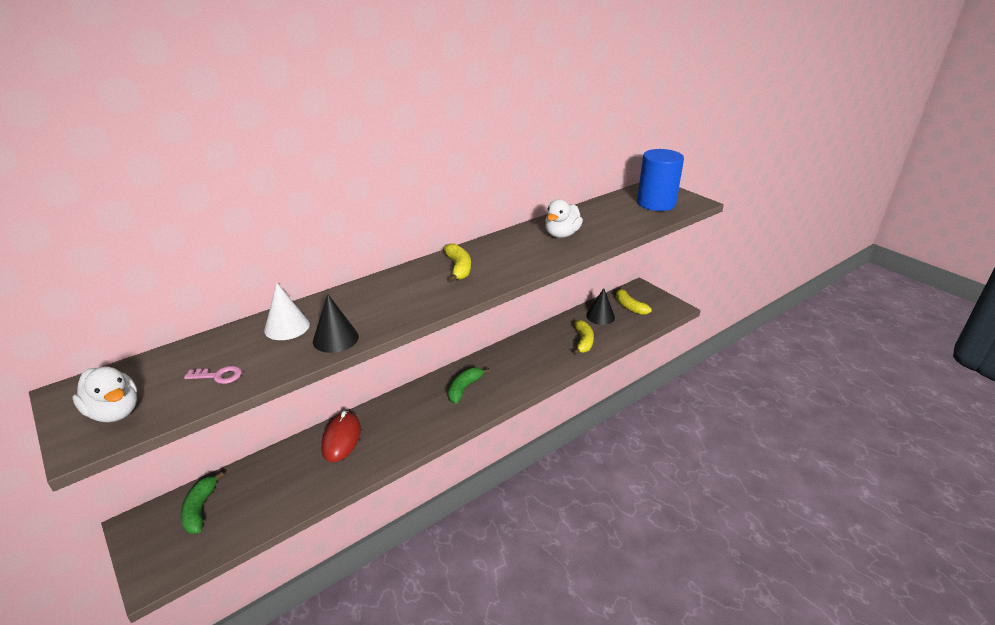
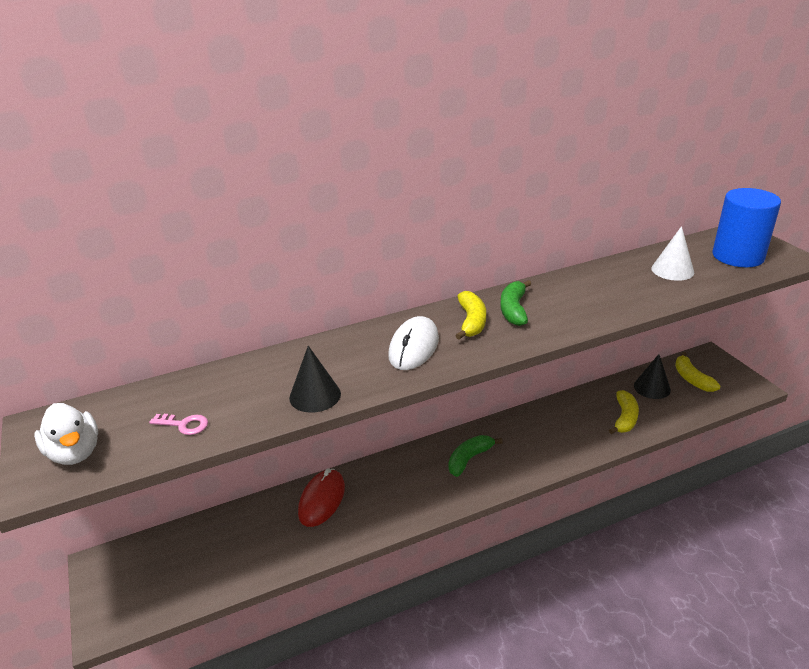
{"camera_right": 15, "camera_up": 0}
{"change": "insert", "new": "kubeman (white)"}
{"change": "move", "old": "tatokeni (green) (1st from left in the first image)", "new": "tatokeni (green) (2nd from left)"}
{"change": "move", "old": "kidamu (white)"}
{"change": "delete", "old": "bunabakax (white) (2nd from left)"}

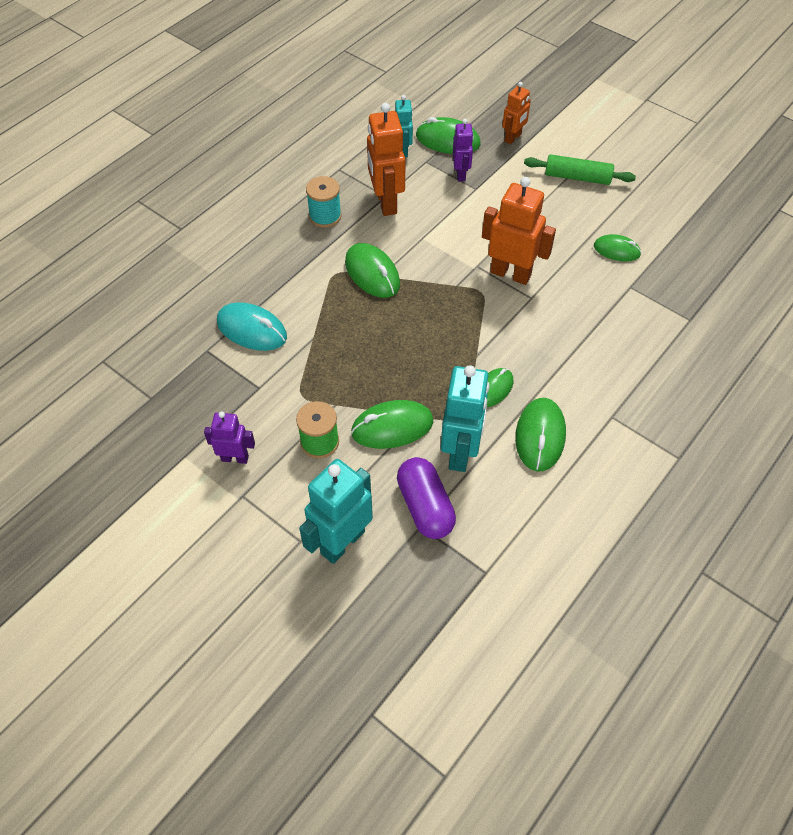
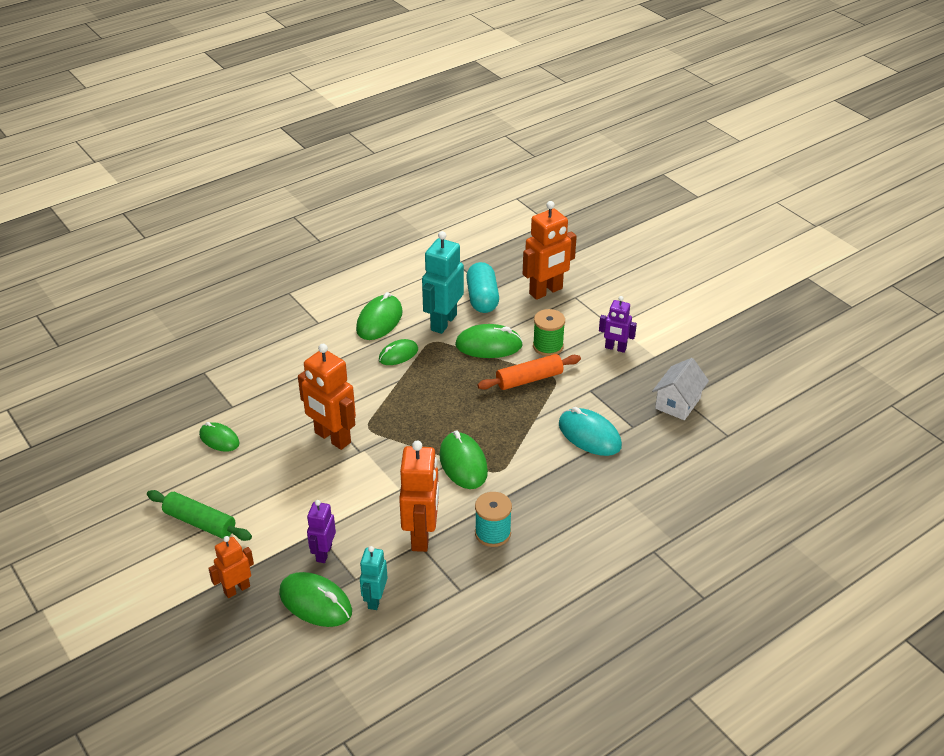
{"camera_right": -165, "camera_up": -15}
{"change": "recolor", "old": "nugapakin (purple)", "new": "nugapakin (turquoise)"}
{"change": "insert", "new": "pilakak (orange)"}
{"change": "recolor", "old": "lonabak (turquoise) (1st from left)", "new": "lonabak (orange) (4th from left)"}
{"change": "insert", "new": "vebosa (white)"}

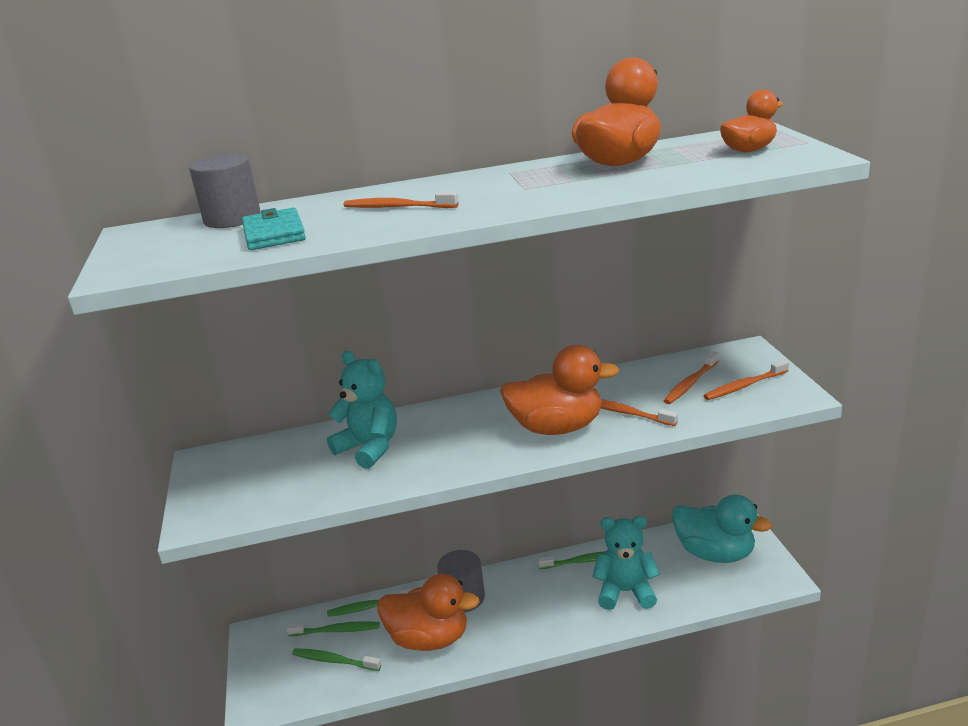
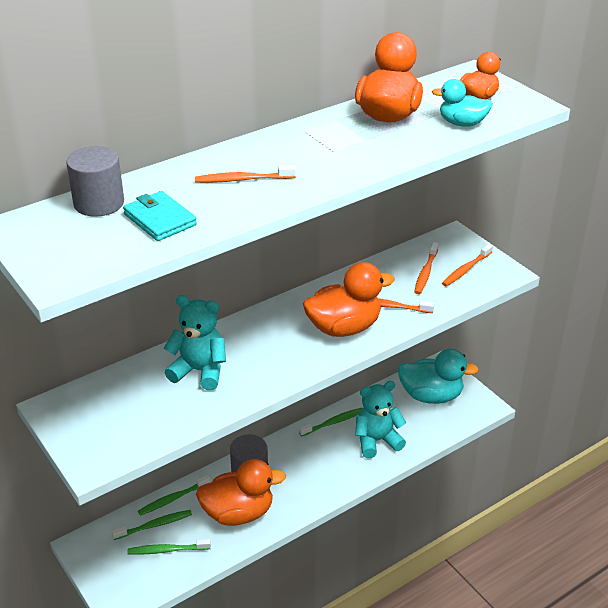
{"camera_right": -25, "camera_up": 10}
{"change": "insert", "new": "bunabakax (turquoise) (2nd from left)"}

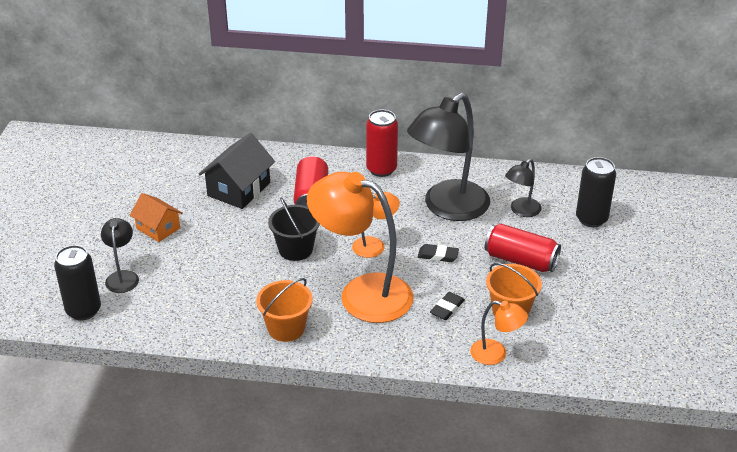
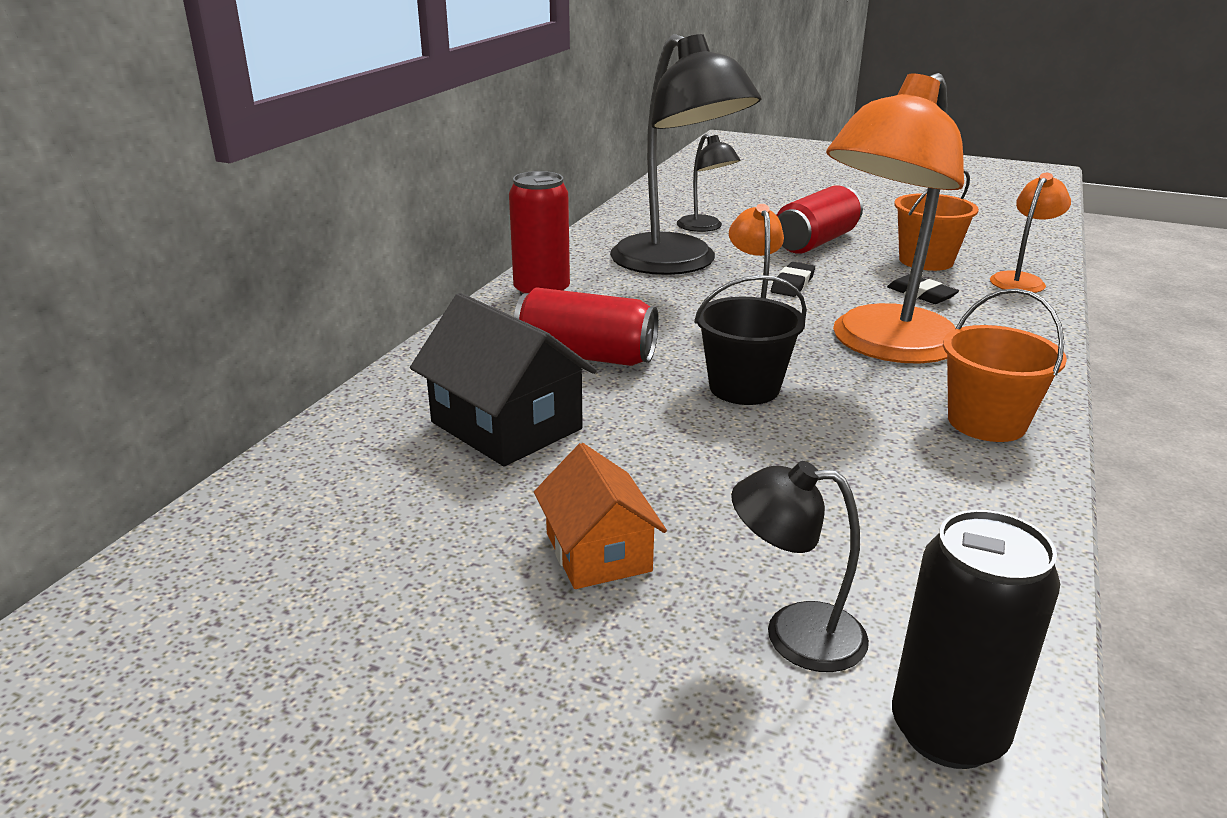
{"camera_right": -75, "camera_up": -10}
{"change": "rotate", "old": "vebosa (orange)", "degrees": -75}
{"change": "delete", "old": "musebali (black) (2nd from left)"}

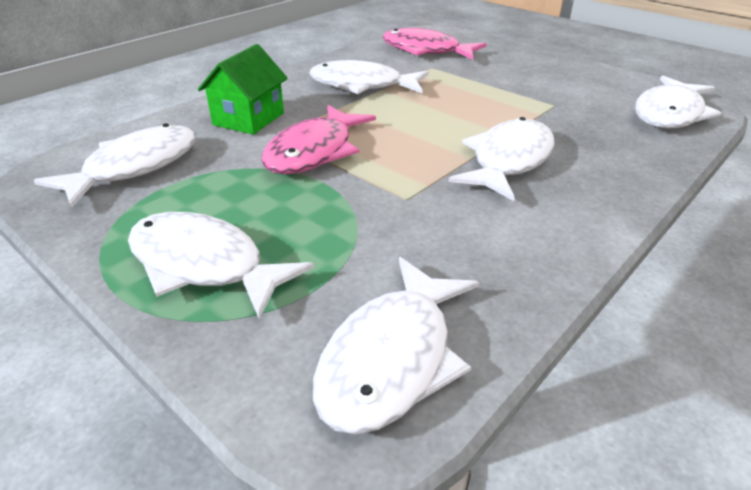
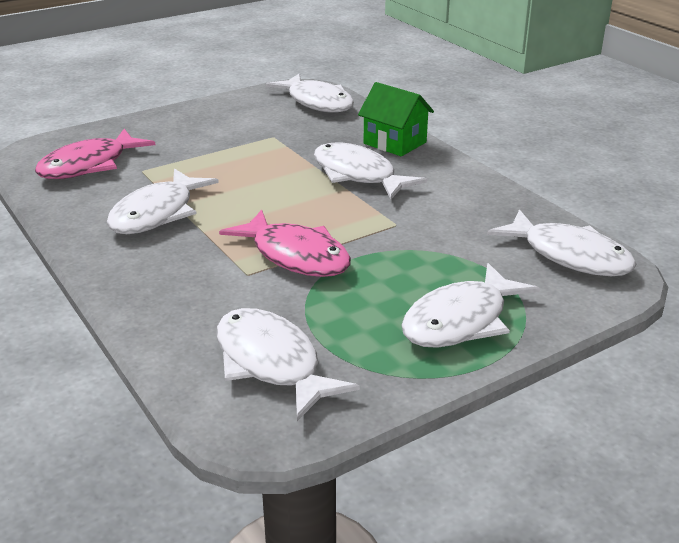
{"camera_right": -75, "camera_up": -5}
{"change": "move", "old": "vebosa (green)"}

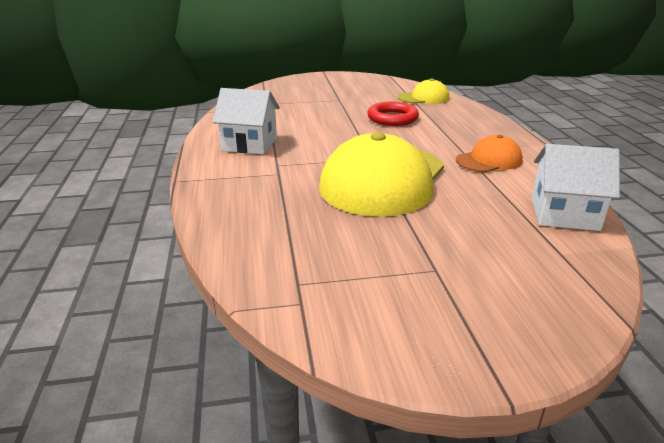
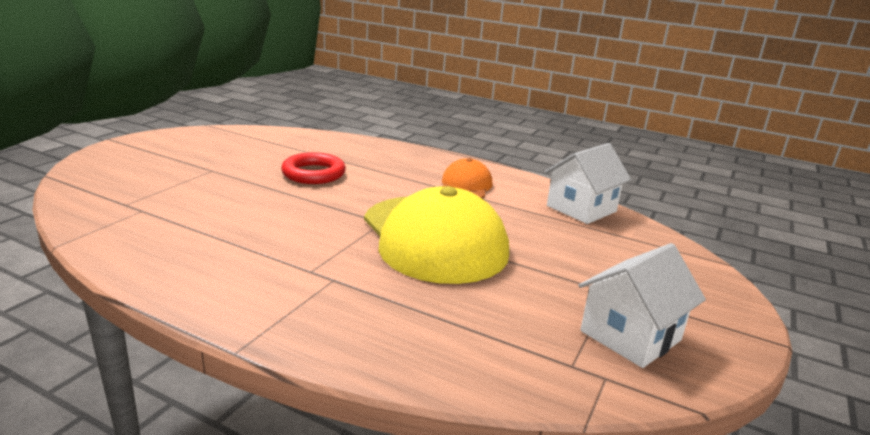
{"camera_right": -55, "camera_up": -5}
{"change": "move", "old": "vebosa (white) (1st from left in the first image)", "new": "vebosa (white) (2nd from left)"}
{"change": "delete", "old": "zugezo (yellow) (2nd from left)"}

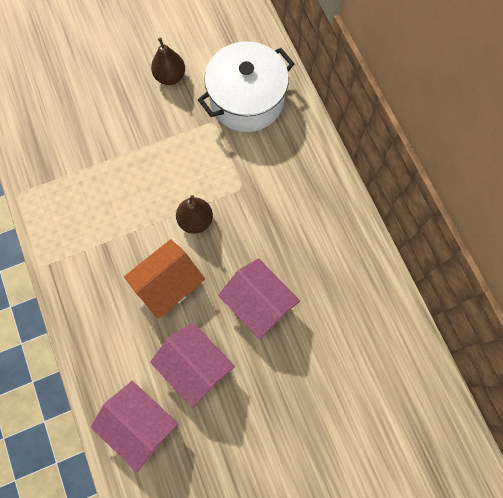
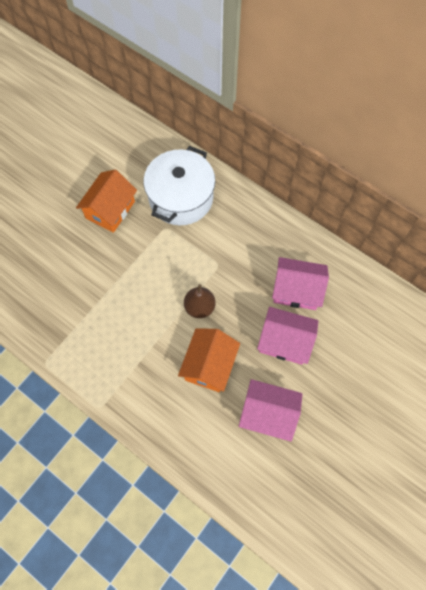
{"camera_right": -30, "camera_up": -5}
{"change": "replace", "old": "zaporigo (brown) (1st from left)", "new": "vebosa (orange) (1st from left)"}
{"change": "move", "old": "vebosa (pink) (1st from left in the first image)", "new": "vebosa (pink) (3rd from left)"}

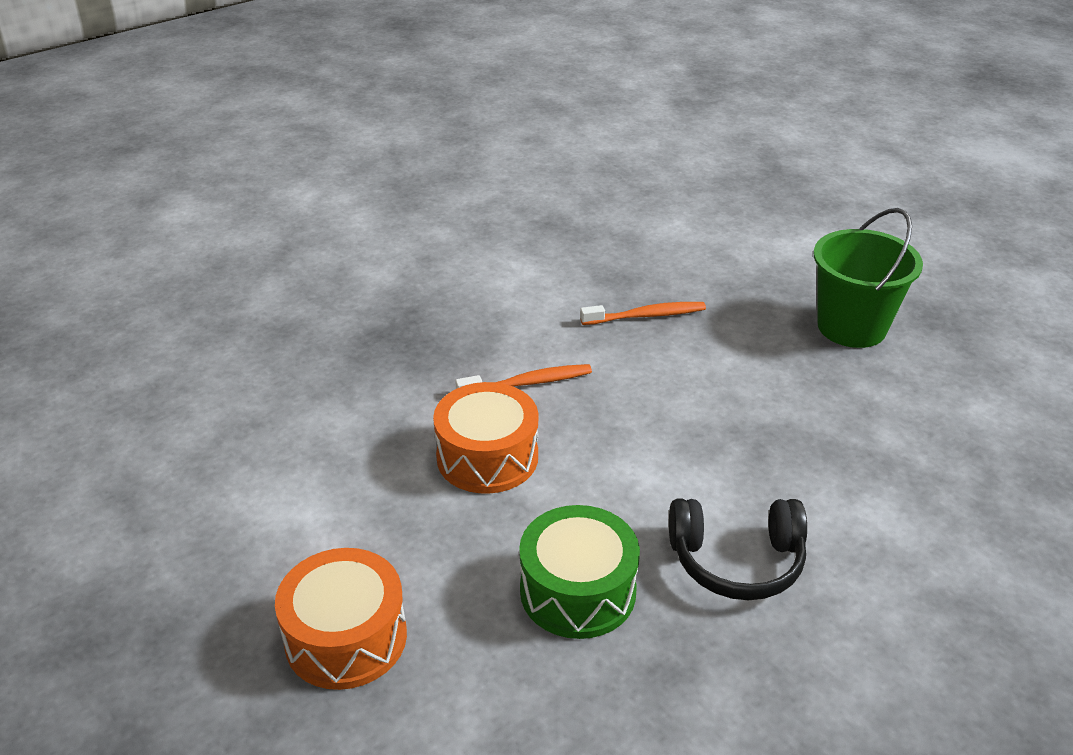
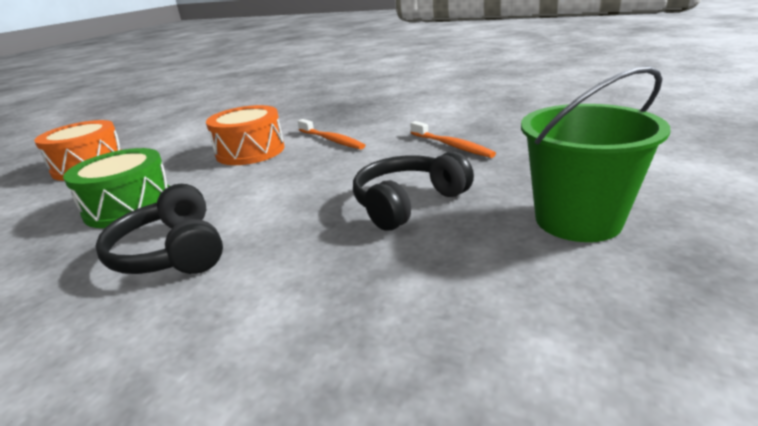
{"camera_right": 65, "camera_up": -10}
{"change": "insert", "new": "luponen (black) (2nd from left)"}

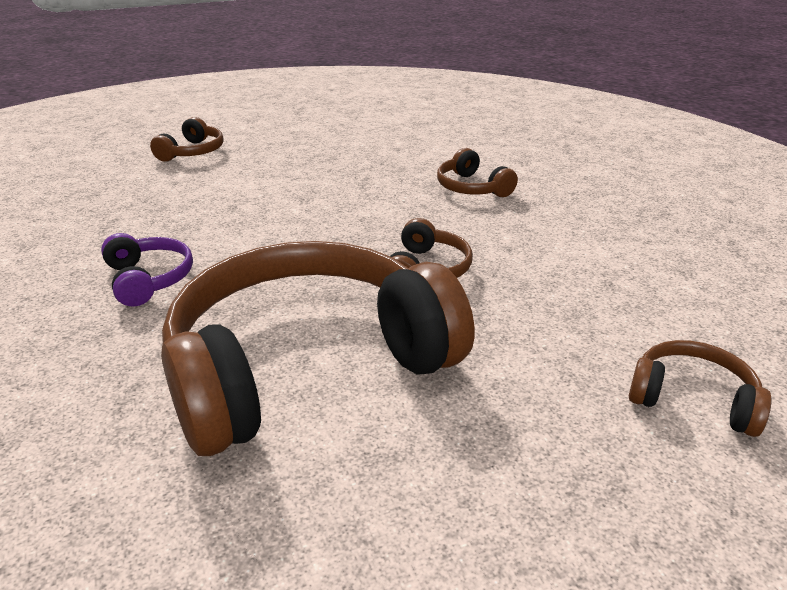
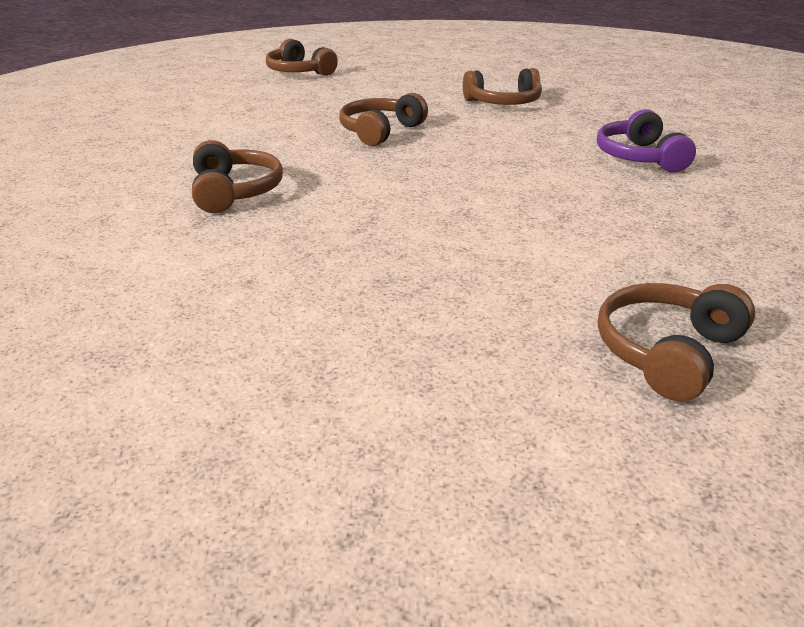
{"camera_right": -160, "camera_up": 0}
{"change": "resize", "old": "luponen (brown) (2nd from left in the first image)", "factor": 0.42}

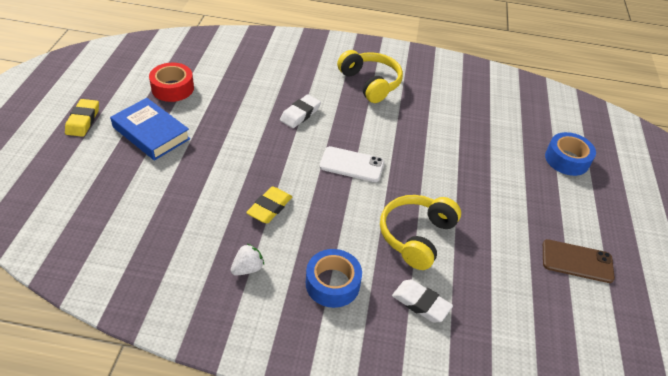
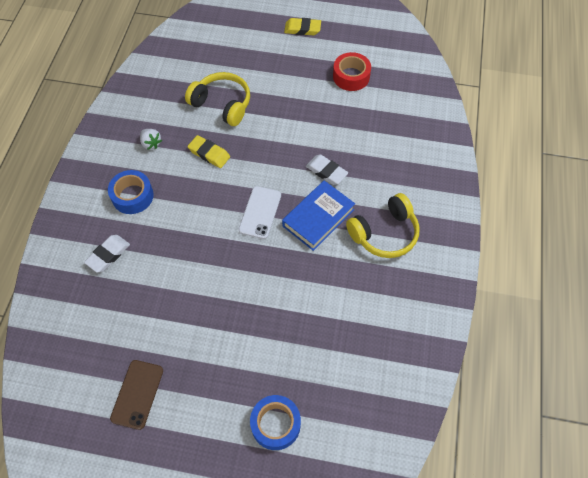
{"camera_right": 95, "camera_up": 15}
{"change": "move", "old": "luponen (yellow) (2nd from left in the first image)", "new": "luponen (yellow) (1st from left)"}
{"change": "move", "old": "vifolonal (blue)"}

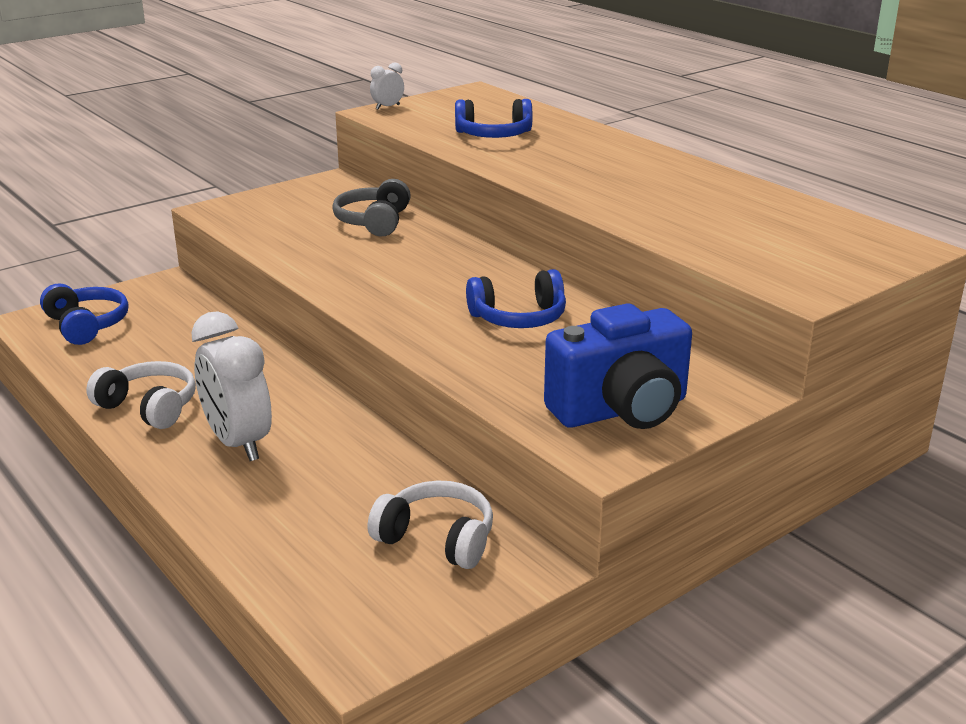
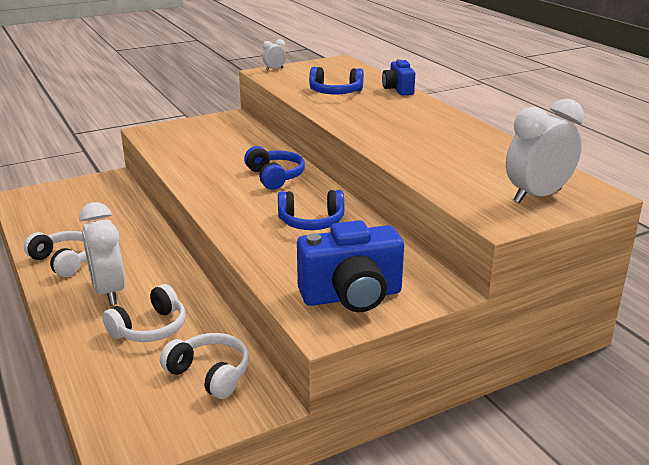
{"camera_right": 10, "camera_up": 0}
{"change": "insert", "new": "luponen (white) (2nd from left)"}
{"change": "move", "old": "luponen (blue) (1st from left)"}
{"change": "insert", "new": "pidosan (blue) (2nd from left)"}
{"change": "insert", "new": "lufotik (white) (3rd from left)"}
{"change": "delete", "old": "luponen (grey)"}

